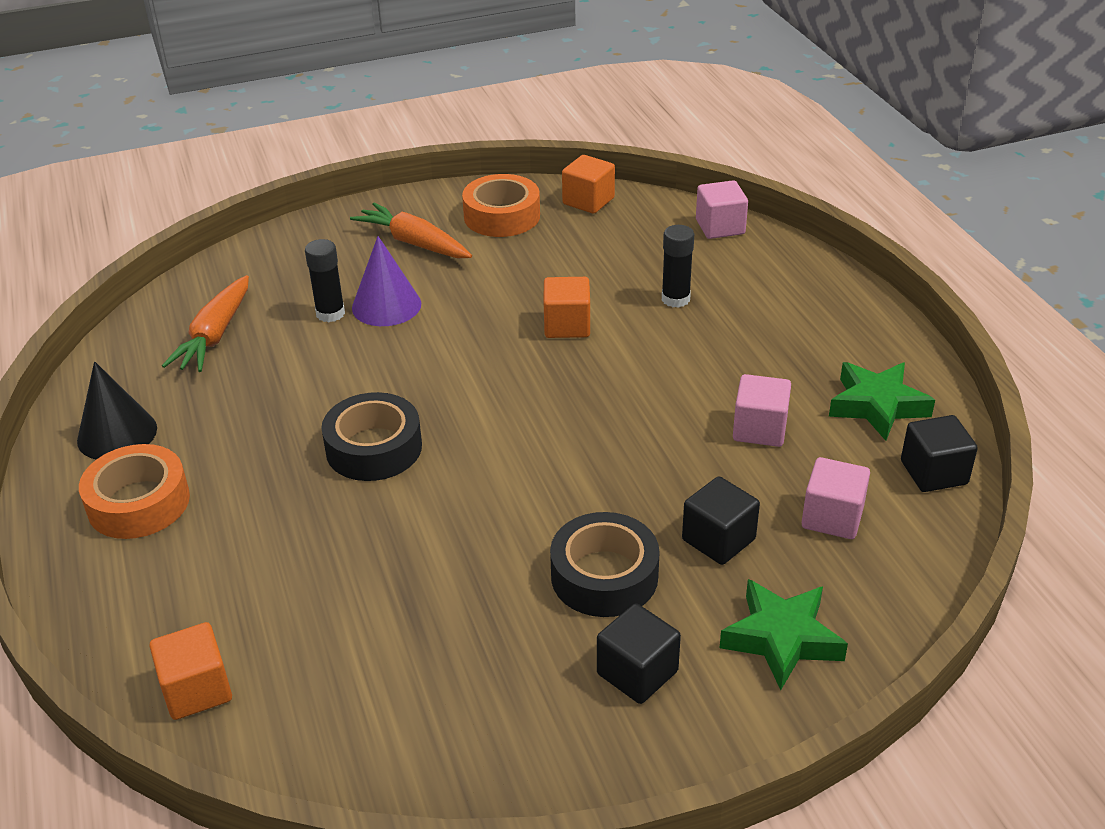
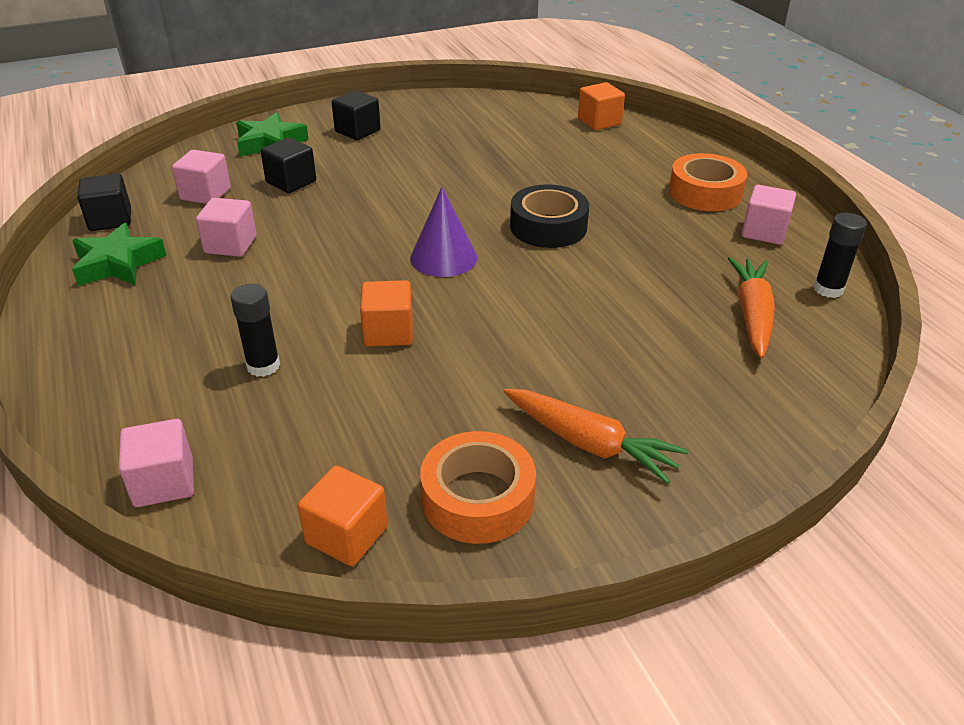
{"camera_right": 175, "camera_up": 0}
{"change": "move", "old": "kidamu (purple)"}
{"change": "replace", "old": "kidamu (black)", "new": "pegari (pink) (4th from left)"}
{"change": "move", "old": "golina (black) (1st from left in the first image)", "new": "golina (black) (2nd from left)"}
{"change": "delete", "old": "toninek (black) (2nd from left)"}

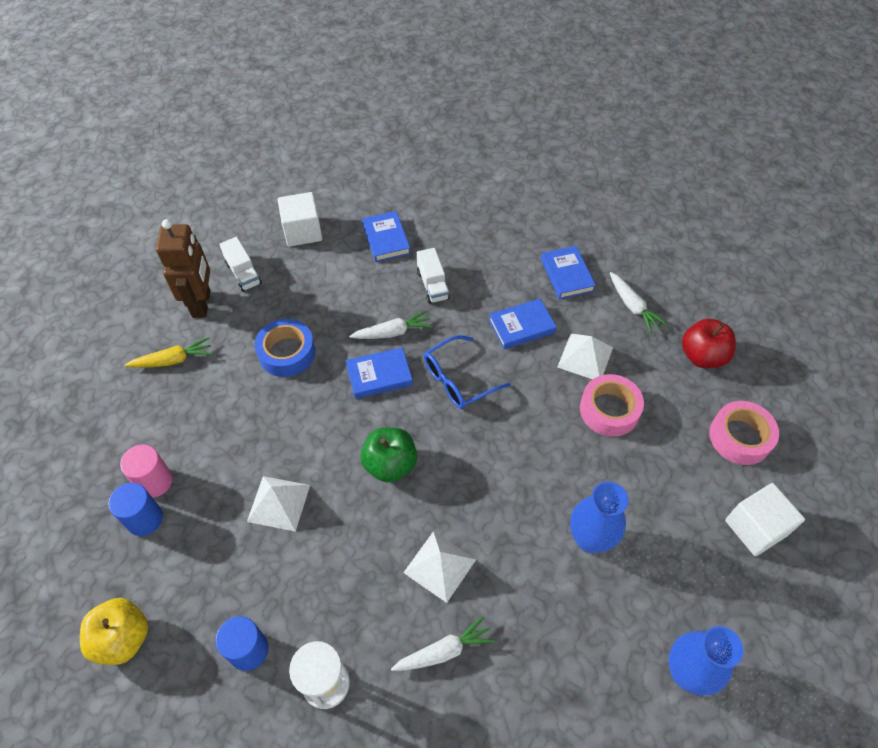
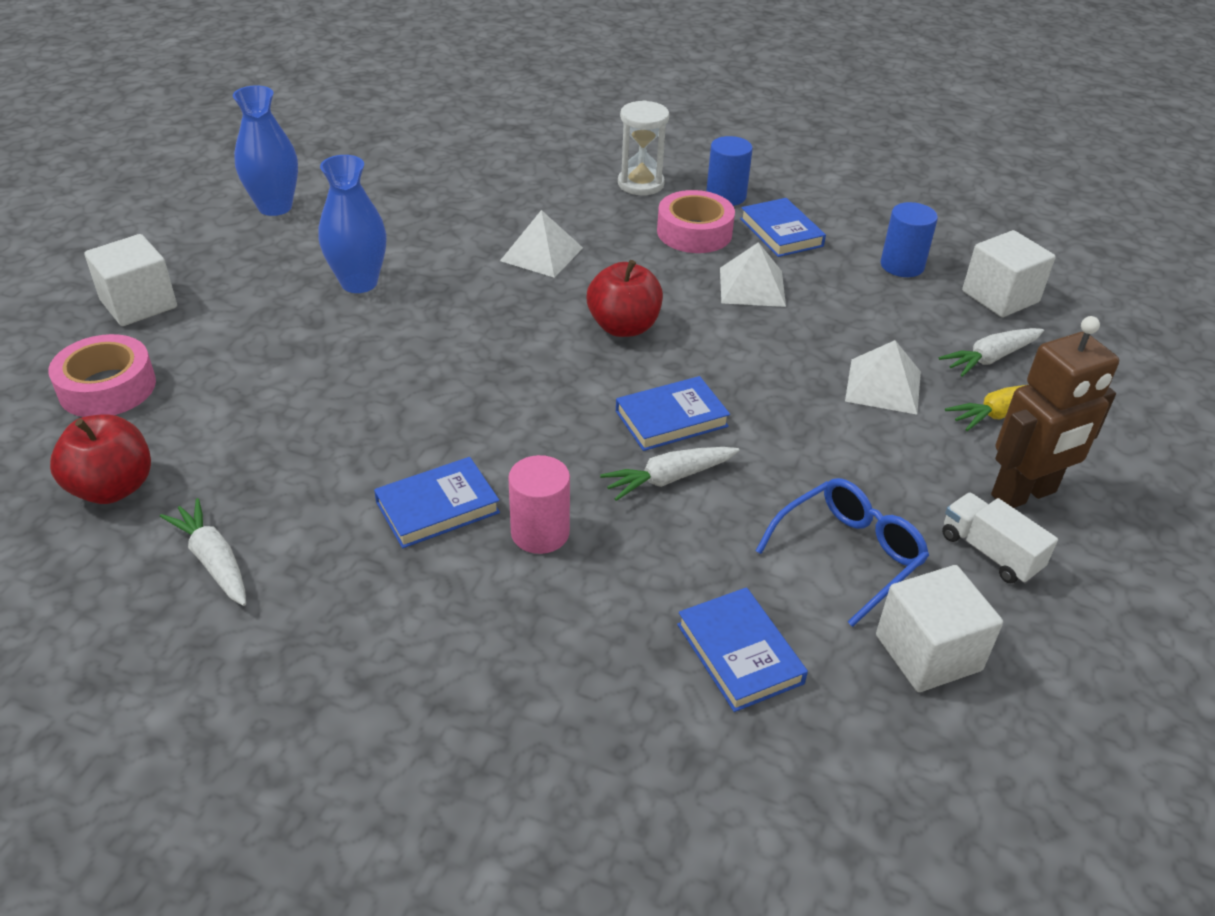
{"camera_right": 170, "camera_up": -15}
{"change": "move", "old": "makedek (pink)"}
{"change": "recolor", "old": "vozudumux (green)", "new": "vozudumux (red) (2nd from left)"}
{"change": "move", "old": "toninek (pink) (1st from left in the first image)", "new": "toninek (pink) (2nd from left)"}
{"change": "move", "old": "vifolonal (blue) (4th from left)"}
{"change": "move", "old": "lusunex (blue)"}
{"change": "move", "old": "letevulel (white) (3rd from left)"}
{"change": "move", "old": "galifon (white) (2nd from left in the first image)", "new": "galifon (white) (3rd from left)"}
{"change": "insert", "new": "pegari (white) (3rd from left)"}
{"change": "rotate", "old": "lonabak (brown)", "degrees": -105}
{"change": "delete", "old": "vozudumux (yellow)"}
{"change": "delete", "old": "toninek (blue)"}
{"change": "delete", "old": "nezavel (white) (2nd from left)"}

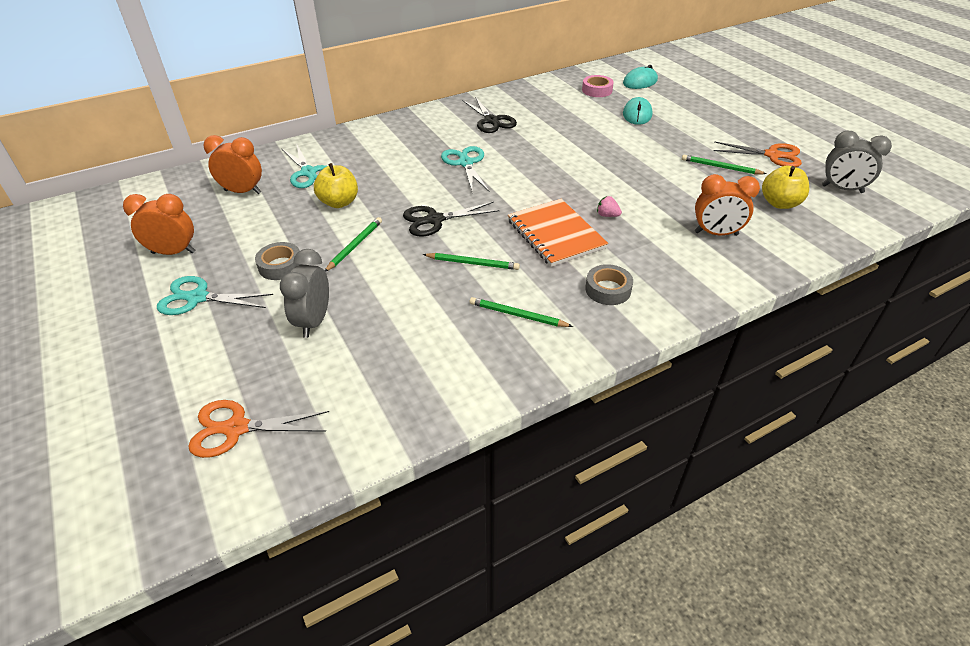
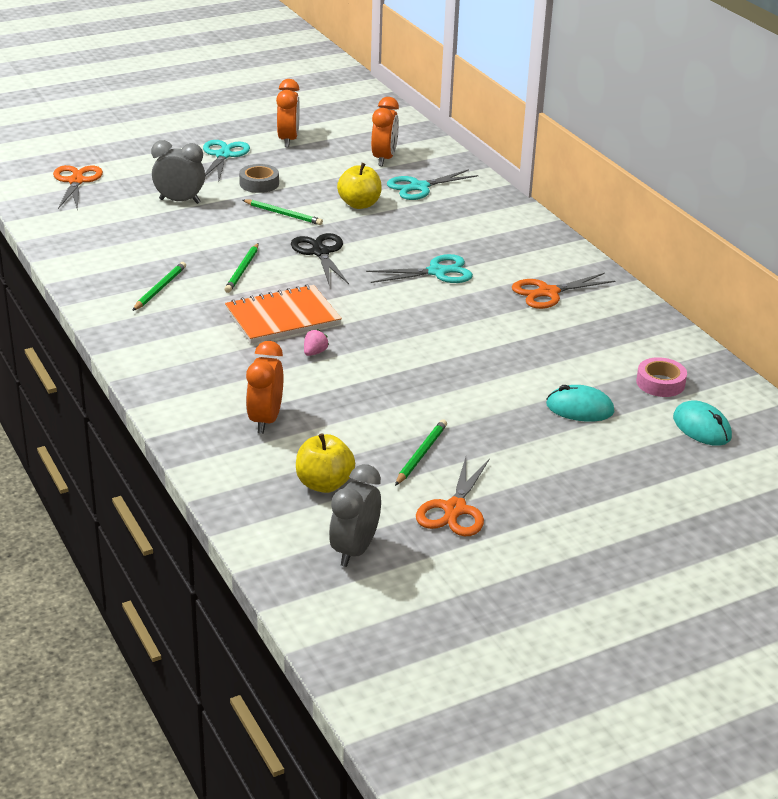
{"camera_right": 90, "camera_up": -10}
{"change": "recolor", "old": "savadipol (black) (2nd from left)", "new": "savadipol (orange) (3rd from left)"}
{"change": "delete", "old": "toninek (grey) (2nd from left)"}

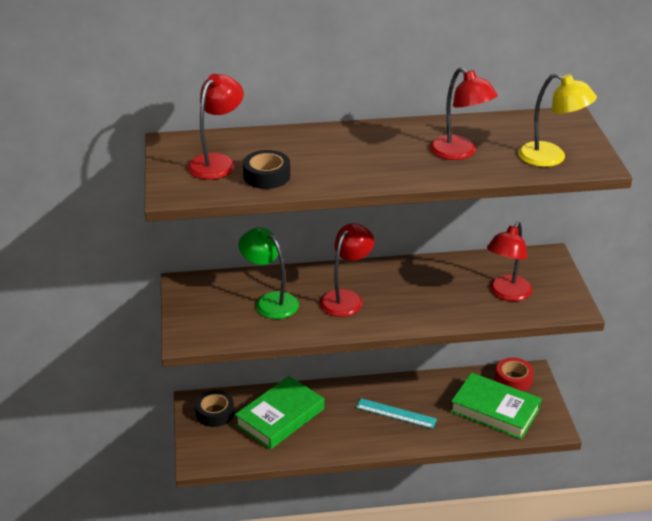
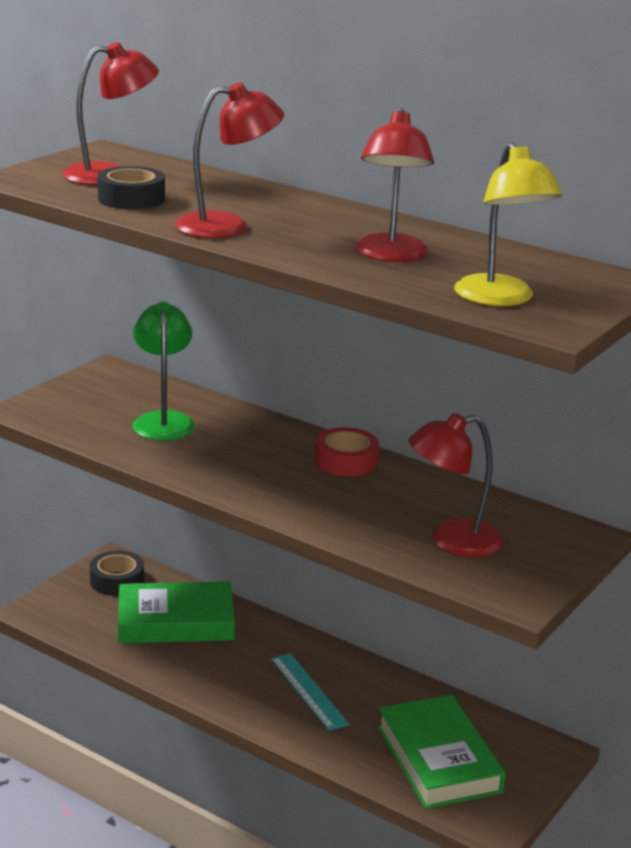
{"camera_right": 40, "camera_up": -10}
{"change": "move", "old": "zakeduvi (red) (2nd from left)"}
{"change": "move", "old": "toninek (red)"}

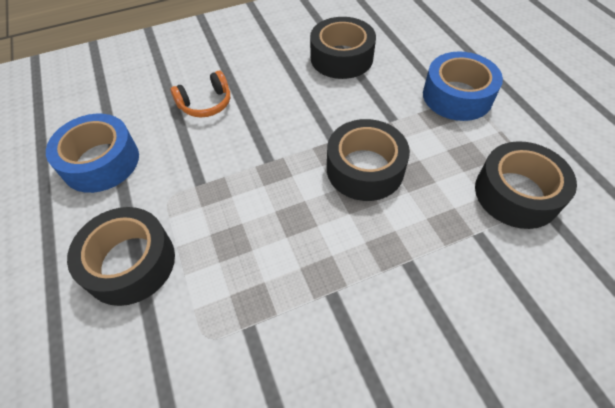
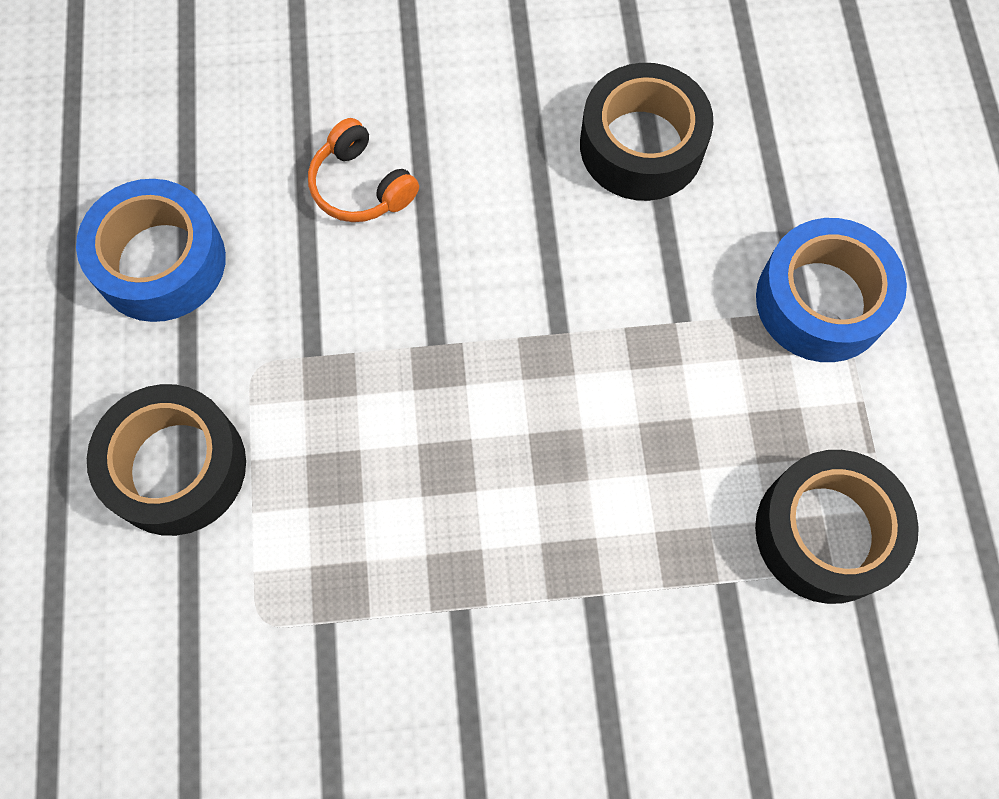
{"camera_right": 15, "camera_up": 15}
{"change": "rotate", "old": "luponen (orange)", "degrees": 60}
{"change": "delete", "old": "toninek (black) (3rd from left)"}

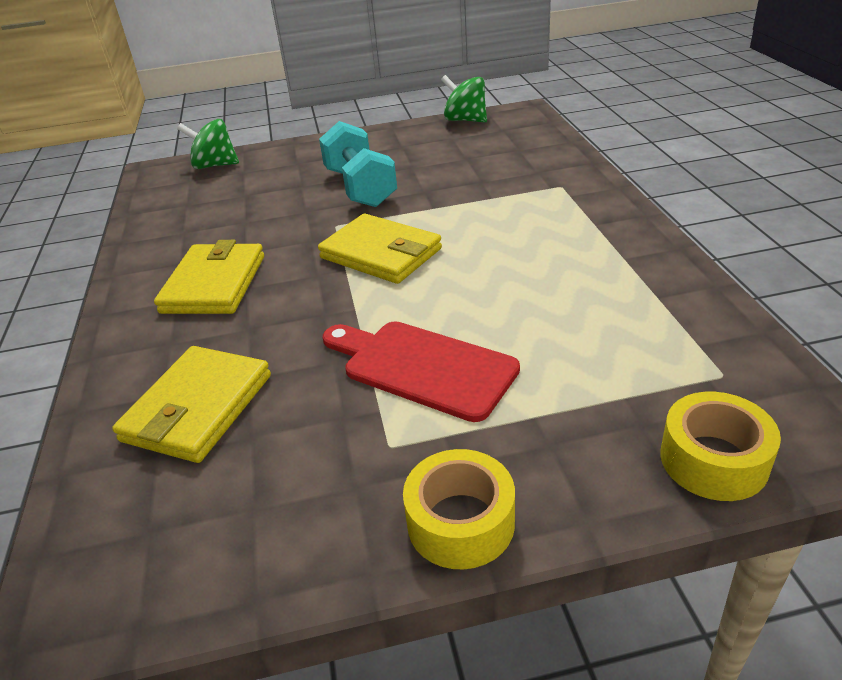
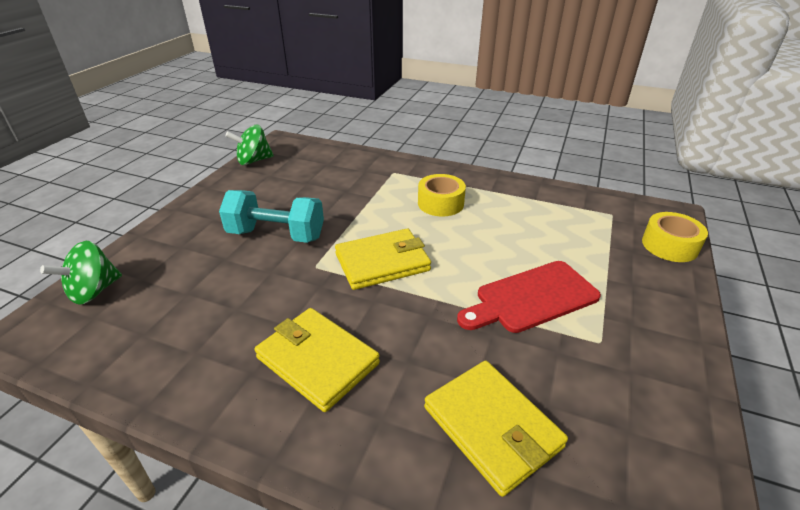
{"camera_right": -60, "camera_up": 0}
{"change": "move", "old": "toninek (yellow) (1st from left)"}

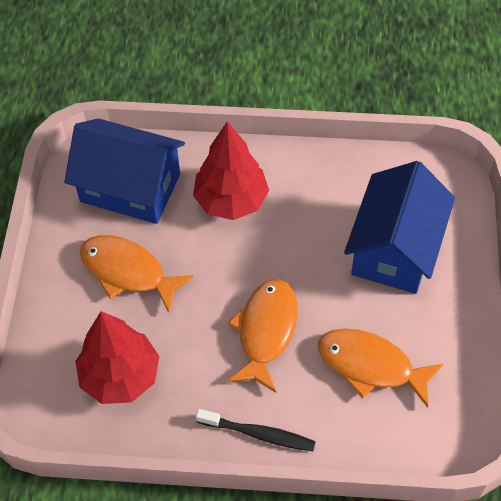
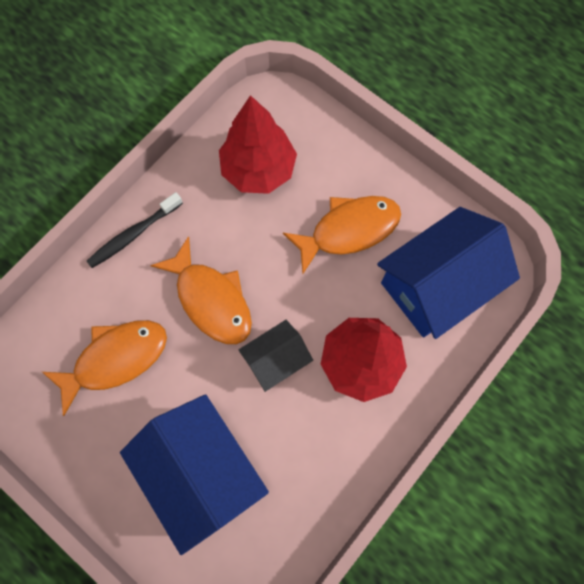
{"camera_right": 125, "camera_up": 15}
{"change": "insert", "new": "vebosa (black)"}

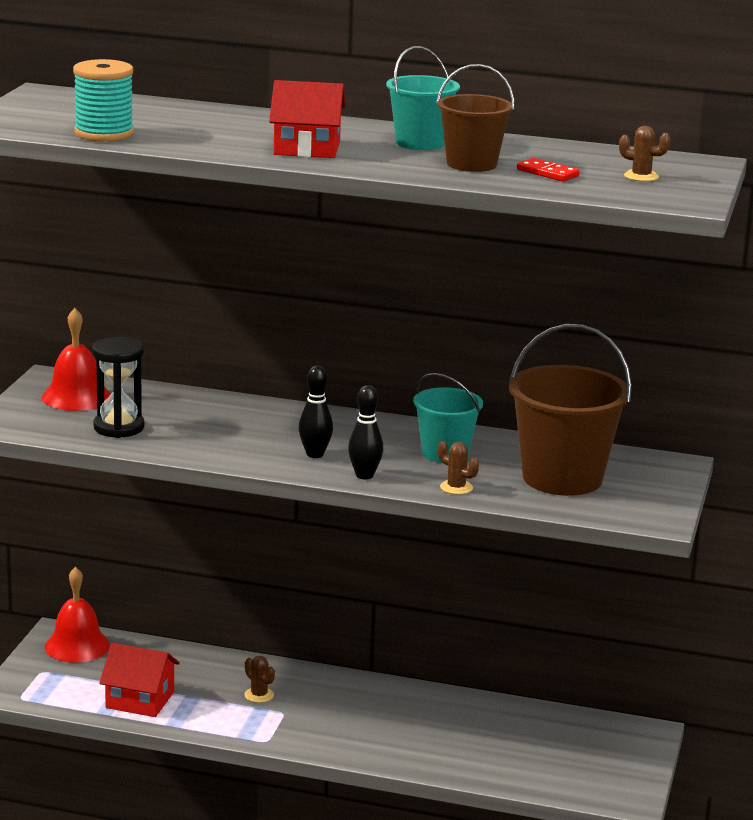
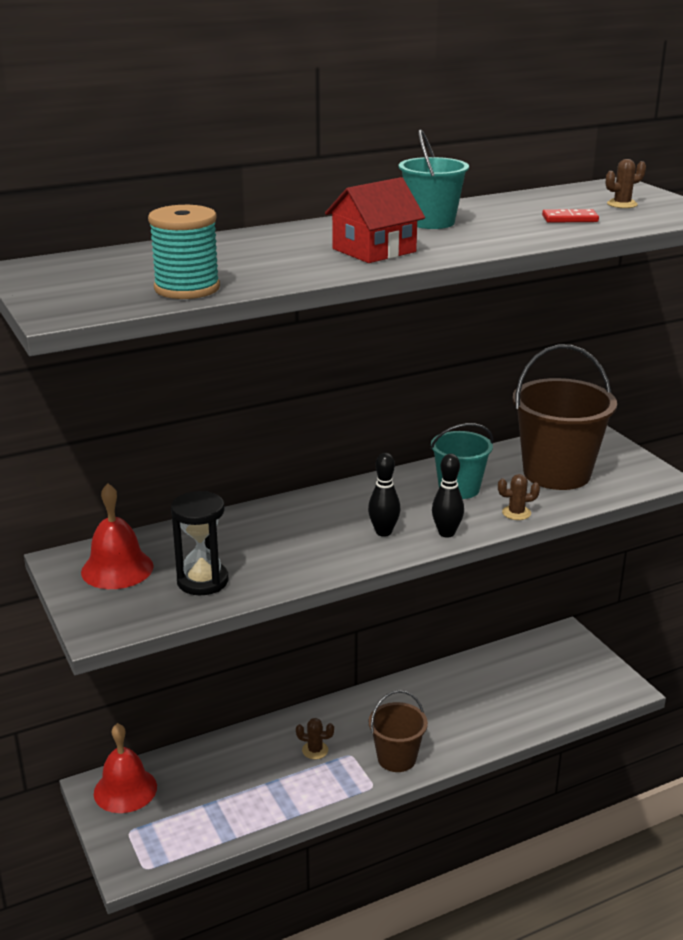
{"camera_right": -40, "camera_up": 5}
{"change": "move", "old": "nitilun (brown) (1st from left)"}
{"change": "delete", "old": "vebosa (red) (1st from left)"}

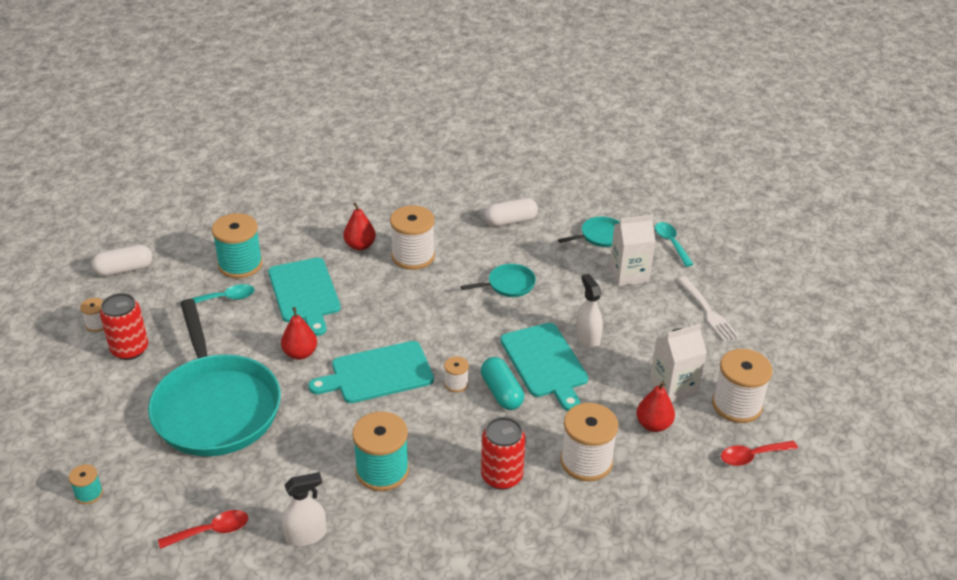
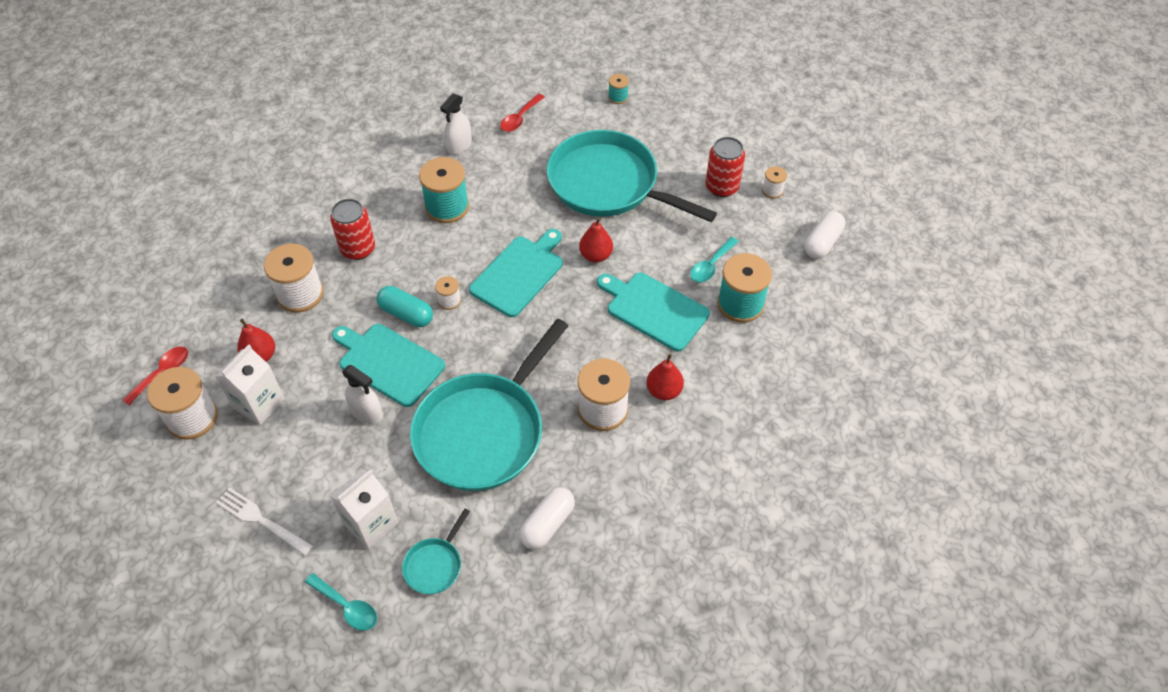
{"camera_right": 145, "camera_up": 15}
{"change": "resize", "old": "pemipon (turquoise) (2nd from left)", "factor": 2.41}

